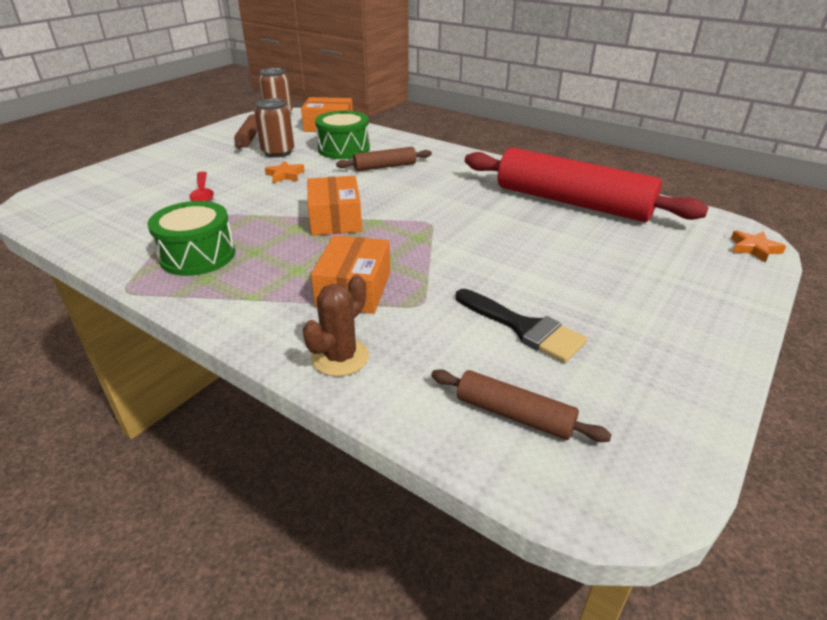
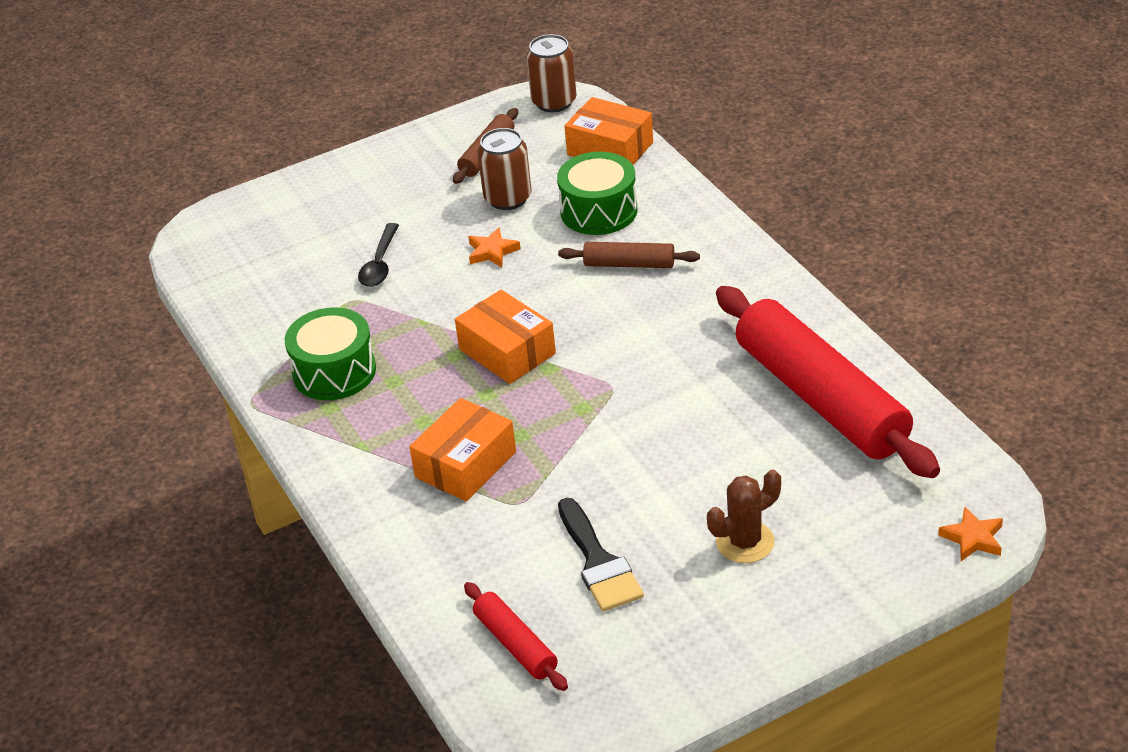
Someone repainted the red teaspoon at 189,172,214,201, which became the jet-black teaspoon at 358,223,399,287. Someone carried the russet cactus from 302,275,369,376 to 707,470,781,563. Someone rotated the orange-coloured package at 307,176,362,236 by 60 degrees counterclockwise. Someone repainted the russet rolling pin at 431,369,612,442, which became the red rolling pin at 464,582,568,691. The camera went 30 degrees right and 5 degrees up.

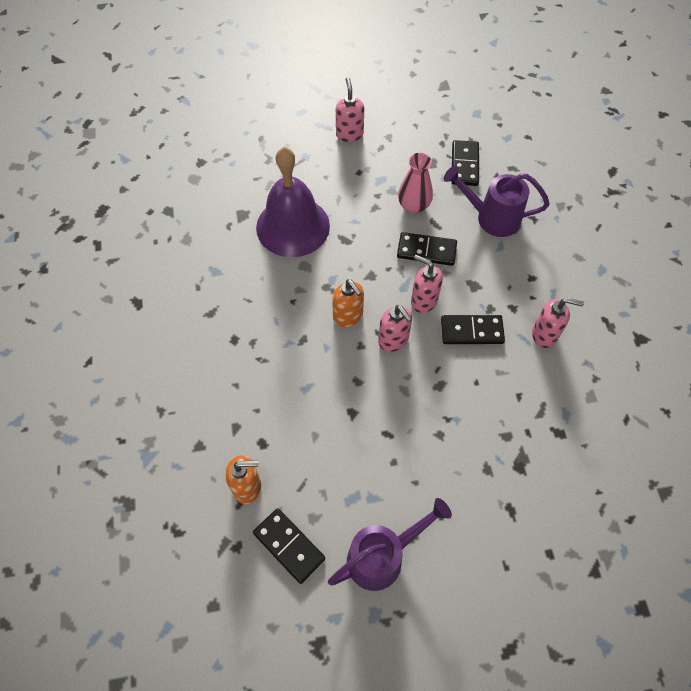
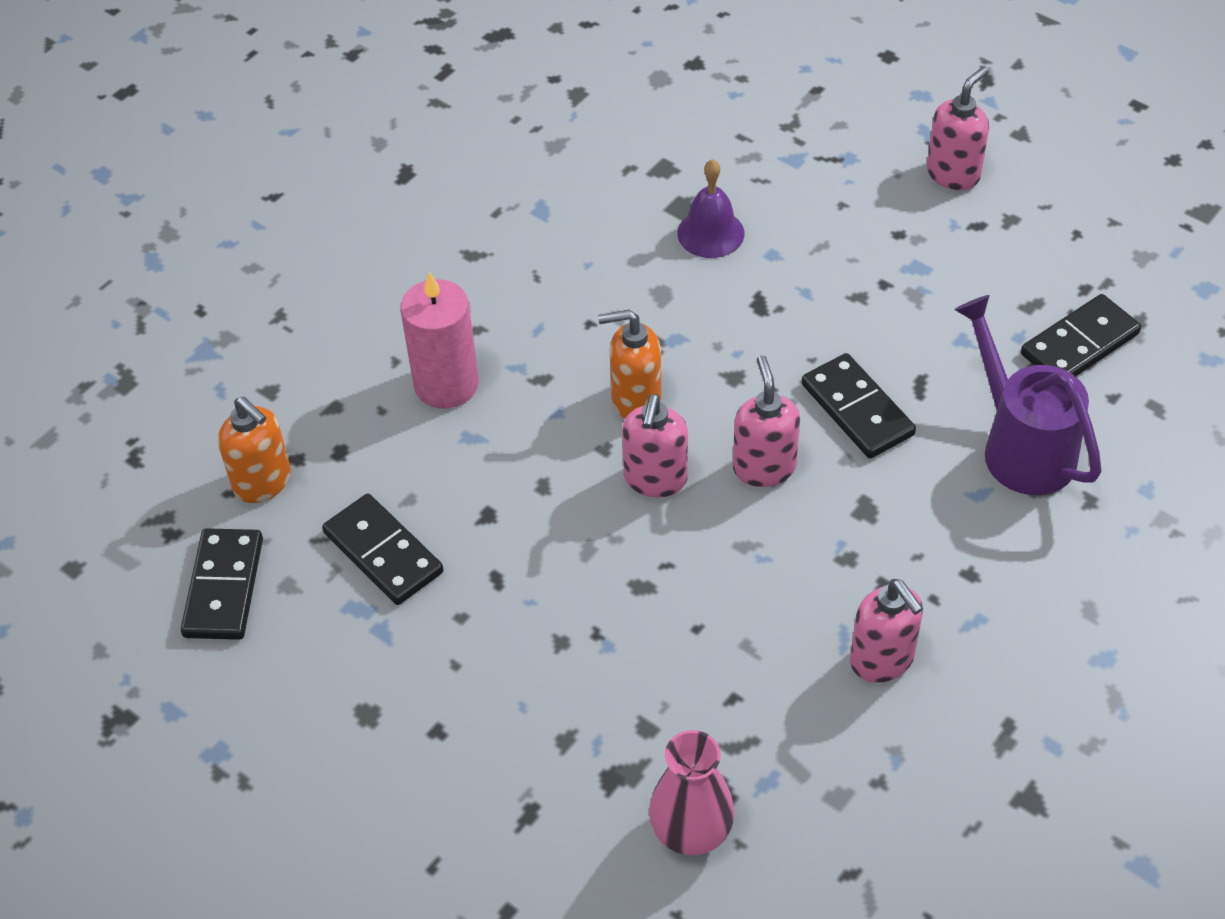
Someone scaled the violet school bell at 256,147,330,257 by 0.47. Someone took away the violet watering pot at 328,498,452,591. Someone rotated the orange-coloured soap dispenser at 332,279,364,327 by 75 degrees clockwise. Someone carried the rosy flower vase from 398,153,433,214 to 649,730,735,855. Someone carried the jet-black domino tile from 441,315,505,344 to 322,494,444,605. Someone put down the rosy wax candle at 400,272,479,409. The camera went 50 degrees right and 10 degrees down.

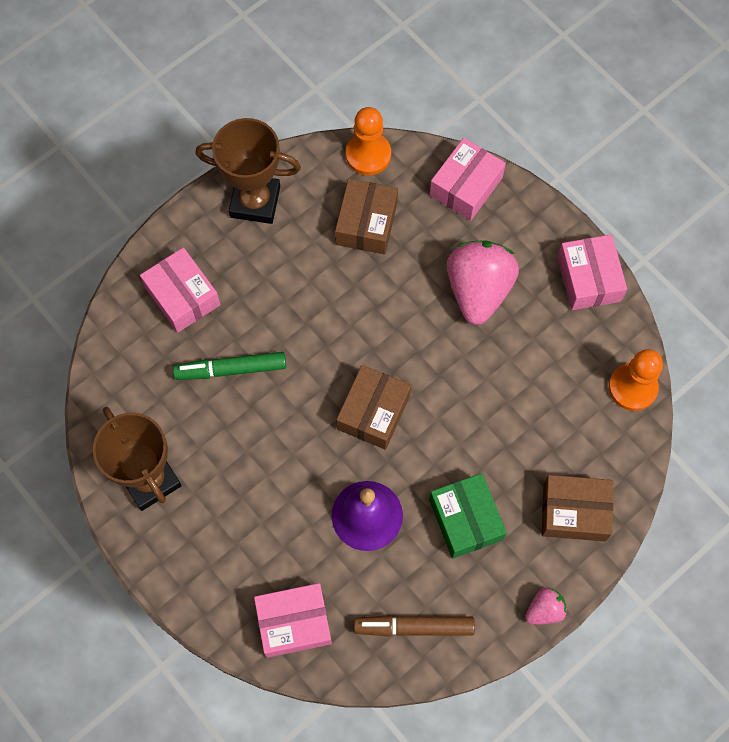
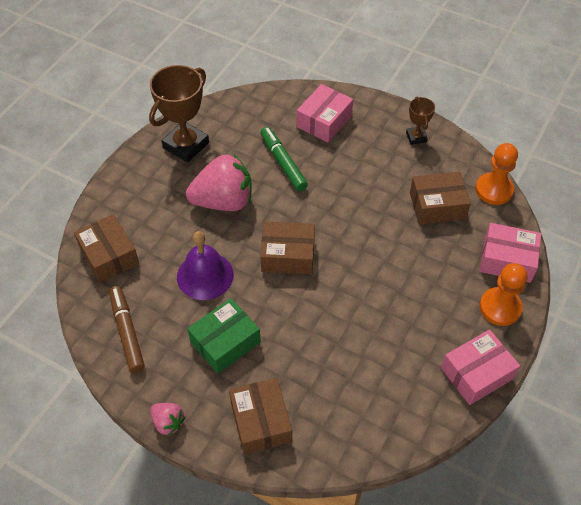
Someone scaled the russet trophy at 195,118,301,224 by 0.52. Someone repainted the rosy package at 254,583,332,658, which became the russet package at 74,214,139,283. Someone carried the rosy toy strawberry from 447,240,519,325 to 186,155,251,211. Someone carried the orange-coloured game pawn from 609,349,663,411 to 479,263,527,326. The camera went 70 degrees right and 15 degrees down.

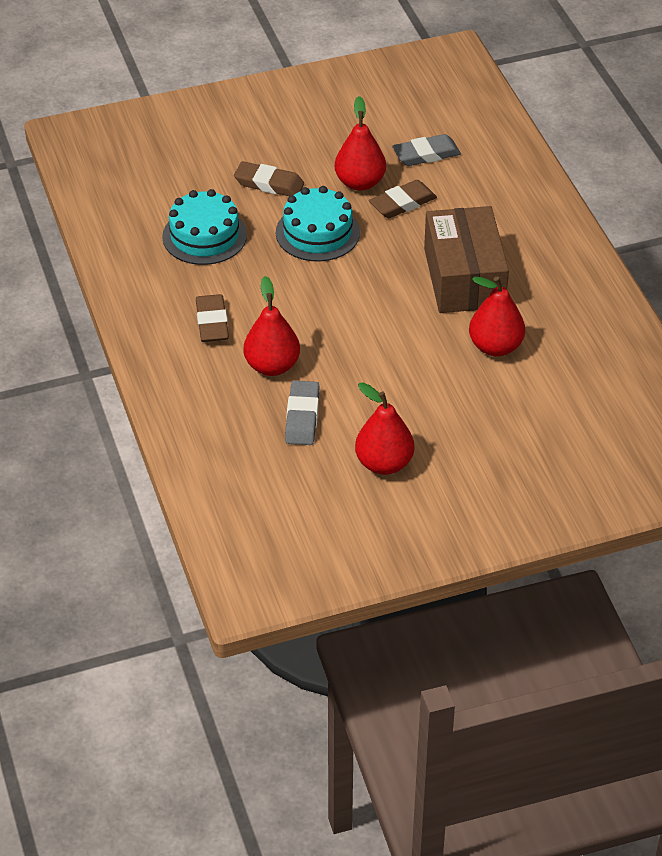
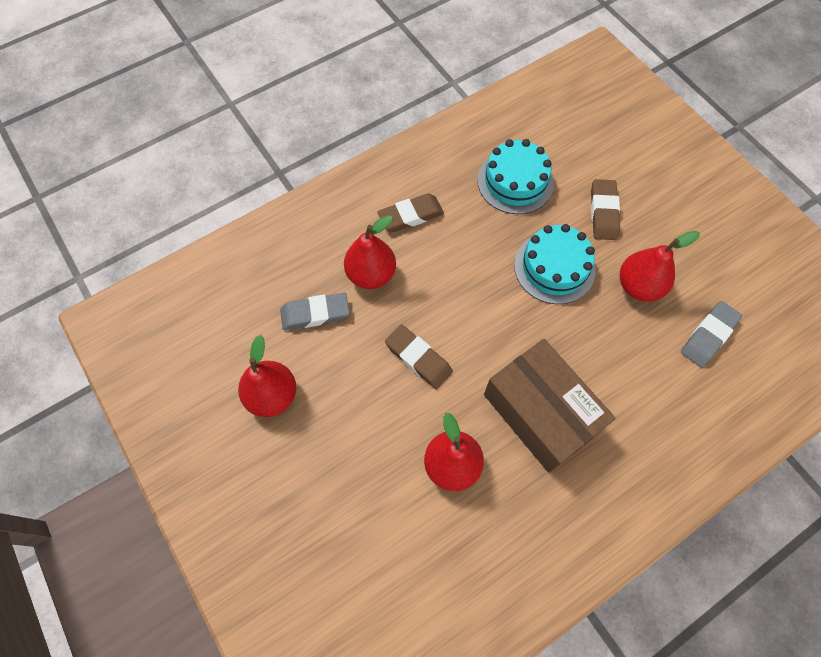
Someone carried the russet eraser from 369,180,437,218 to 385,324,453,389. Someone rotated the ash-grey eraser at 392,134,461,166 by 75 degrees clockwise. Someone rotated the russet package at 424,206,509,313 by 75 degrees clockwise. The camera went 75 degrees right and 20 degrees up.

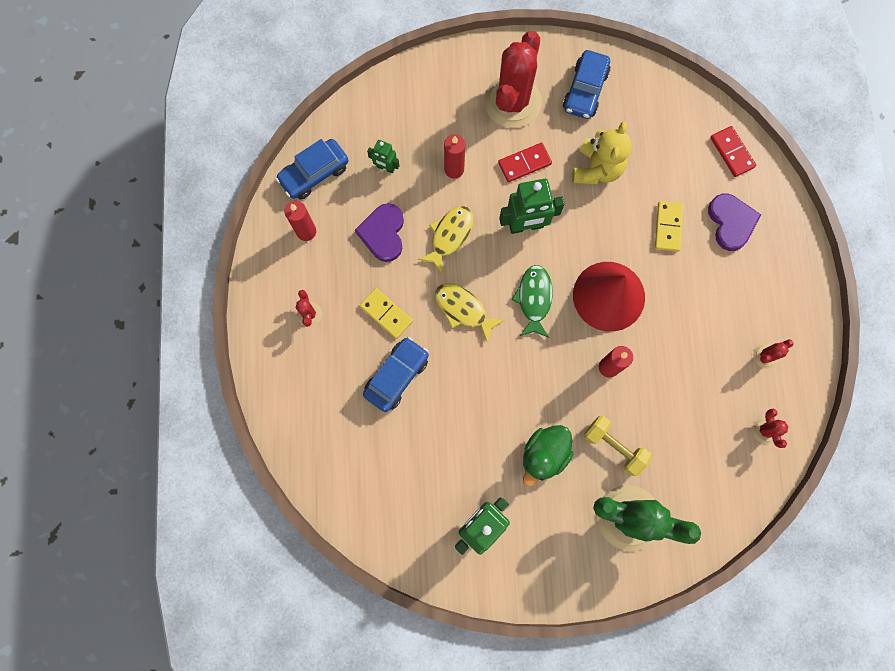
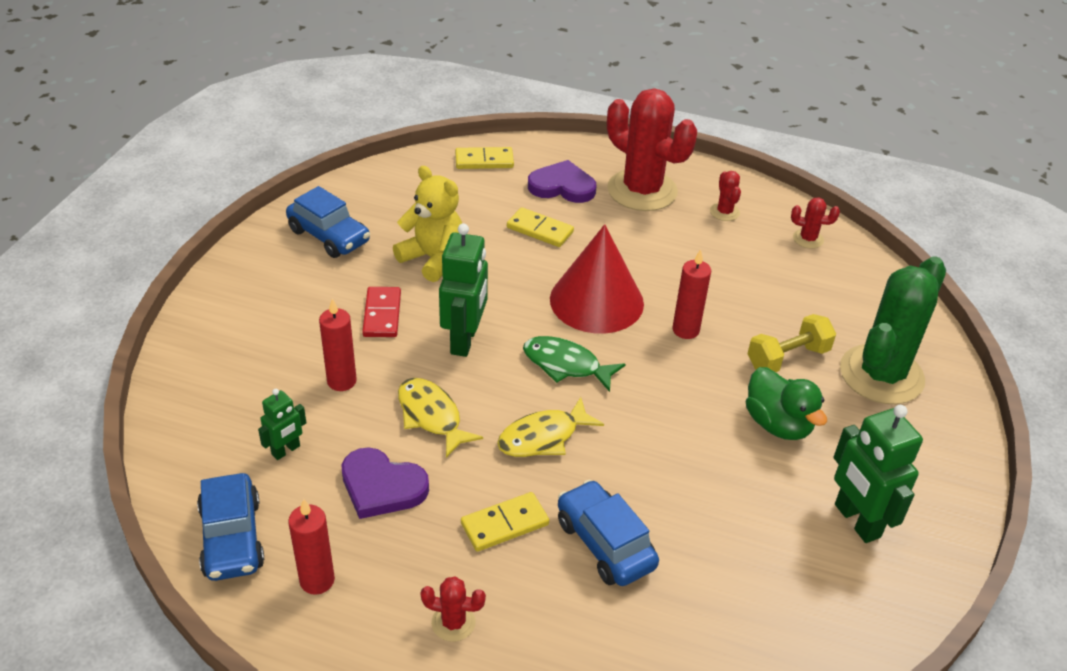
Someone carried the red cactus from 484,31,542,128 to 607,88,697,211. Someone repainted the red domino tile at 710,126,756,177, which became the golden domino tile at 455,147,514,169. The camera went 70 degrees left and 35 degrees down.

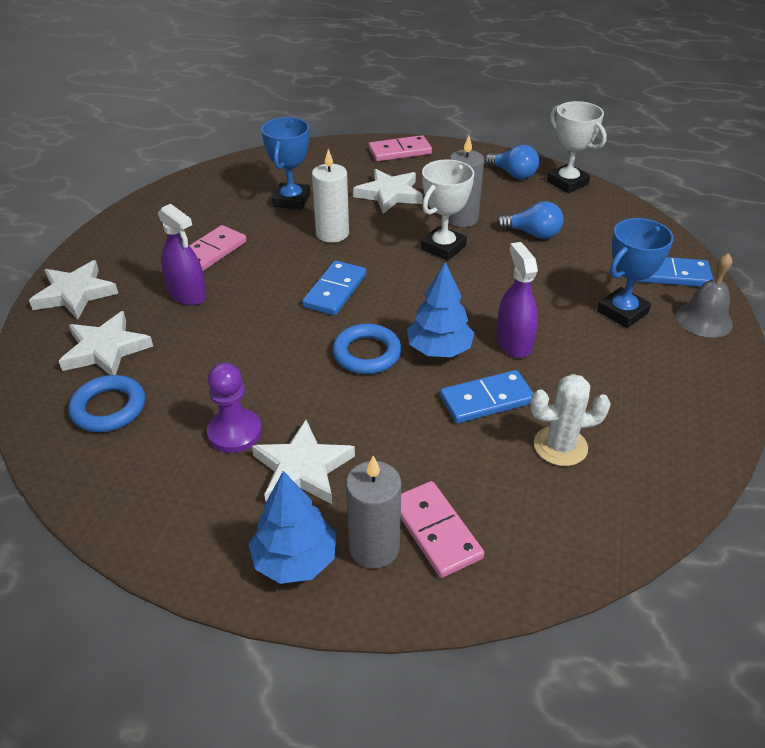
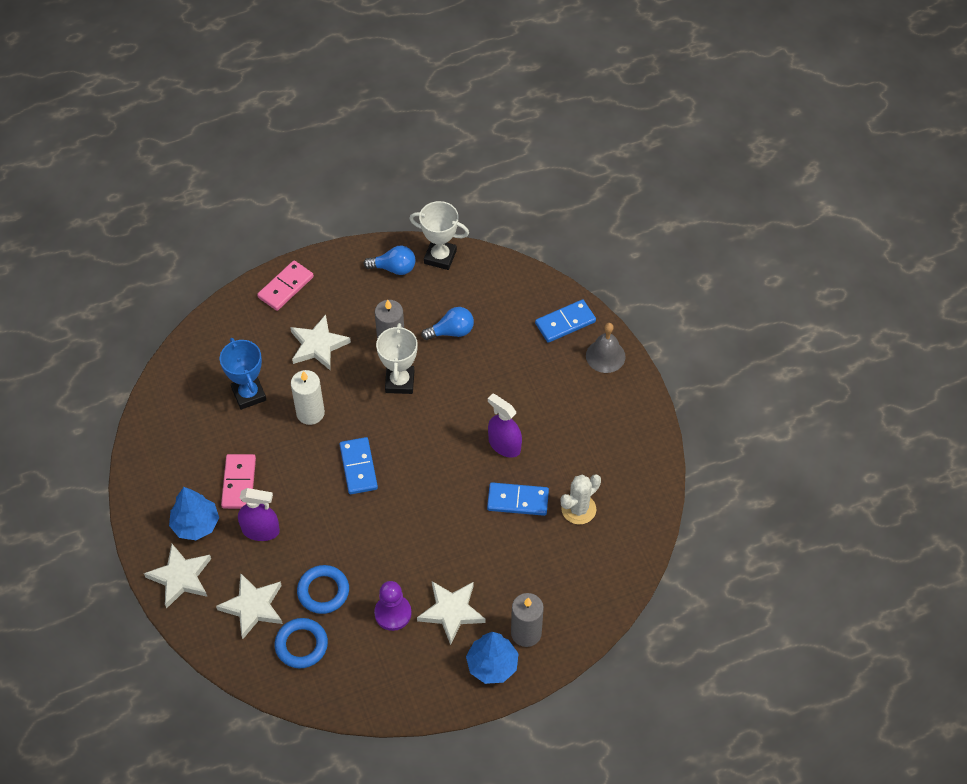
Someone carried the blue torus from 332,324,402,374 to 297,565,349,614. Someone took away the rosy domino tile at 401,481,484,578. Someone carried the blue tree from 407,262,474,357 to 169,487,219,540. Someone rotated the blue domino tile at 440,370,533,423 by 60 degrees clockwise. Someone took away the blue trophy at 597,218,674,328. The camera went 35 degrees left and 15 degrees up.

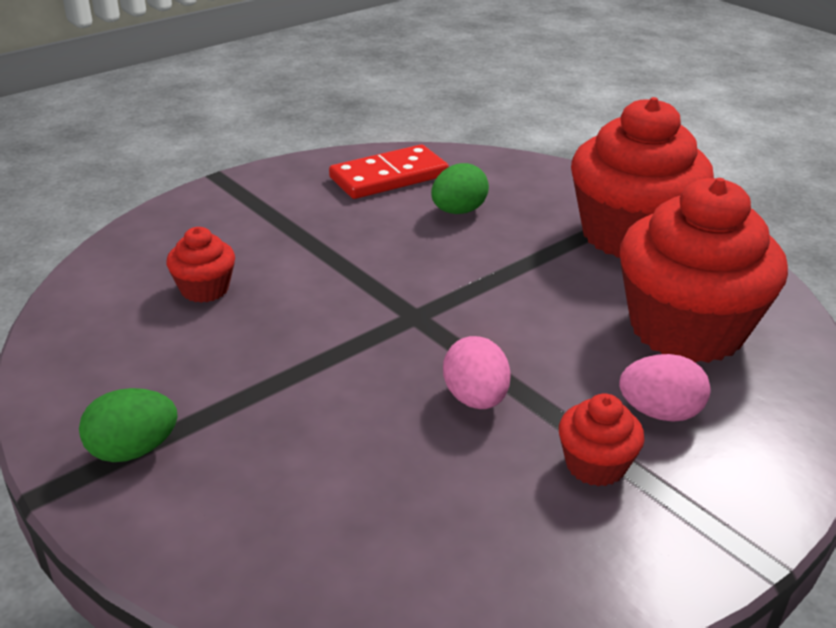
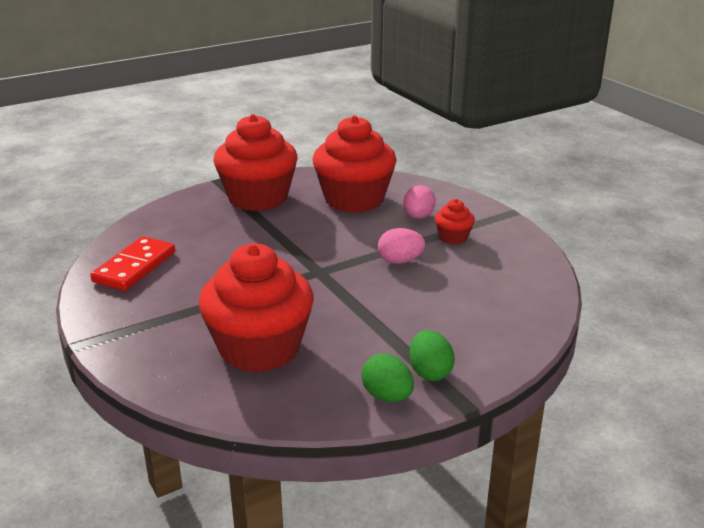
Someone scaled the red muffin at 166,227,235,303 by 2.25. Someone rotated the red domino tile at 329,144,449,199 by 45 degrees clockwise. Someone carried the leaf-green egg shape from 431,163,489,214 to 361,353,414,402. The camera went 80 degrees left and 5 degrees down.

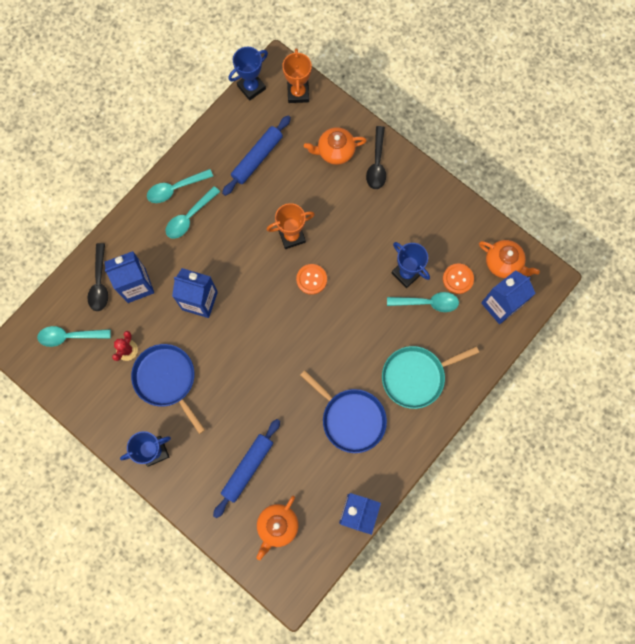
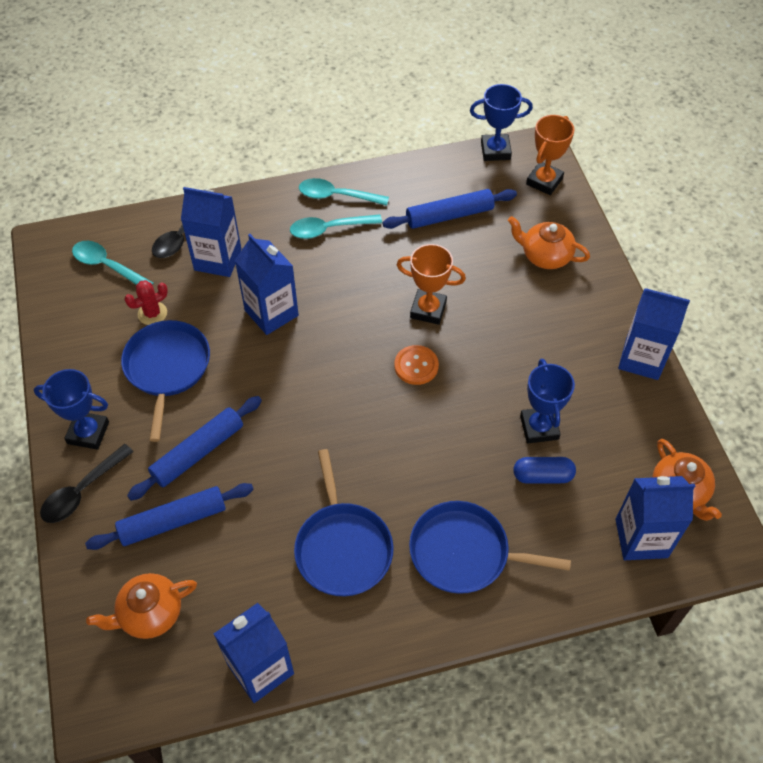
Someone carried the jet-black teaspoon from 366,126,386,189 to 40,444,134,523. Someone repainted the turquoise pan at 382,346,479,409, which became the blue pan at 409,501,571,594. Someone swapped the turquoise teaspoon at 387,292,459,312 for the blue pill shape at 513,457,576,484. Someone took away the orange-coloured button at 443,263,474,294. Someone put down the blue rolling pin at 127,396,262,501. Someone put down the blue juice carton at 618,288,690,380. The camera went 35 degrees right and 20 degrees down.

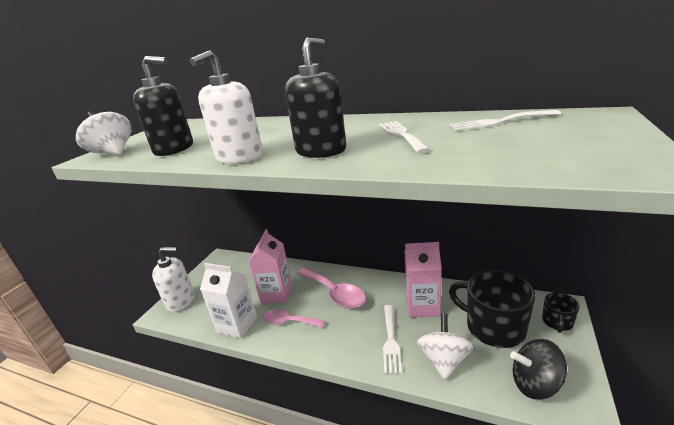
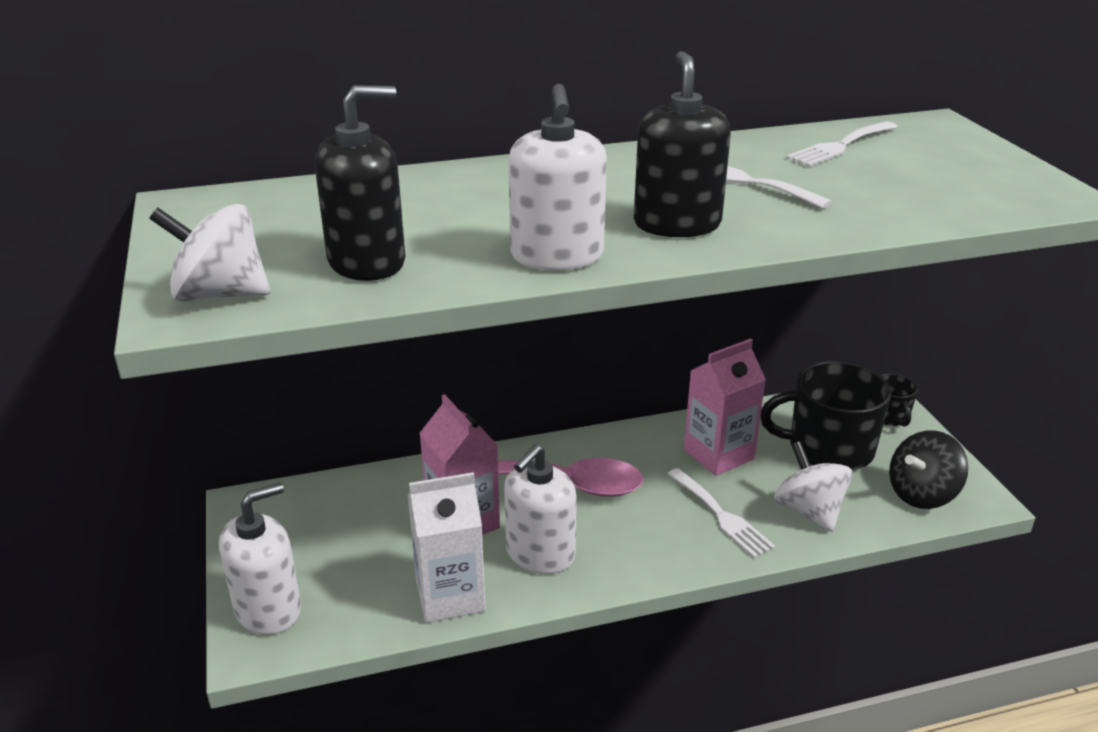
Someone swapped the rosy teaspoon at 263,309,325,328 for the snow-white soap dispenser at 504,444,577,574. The camera went 40 degrees left and 5 degrees up.

